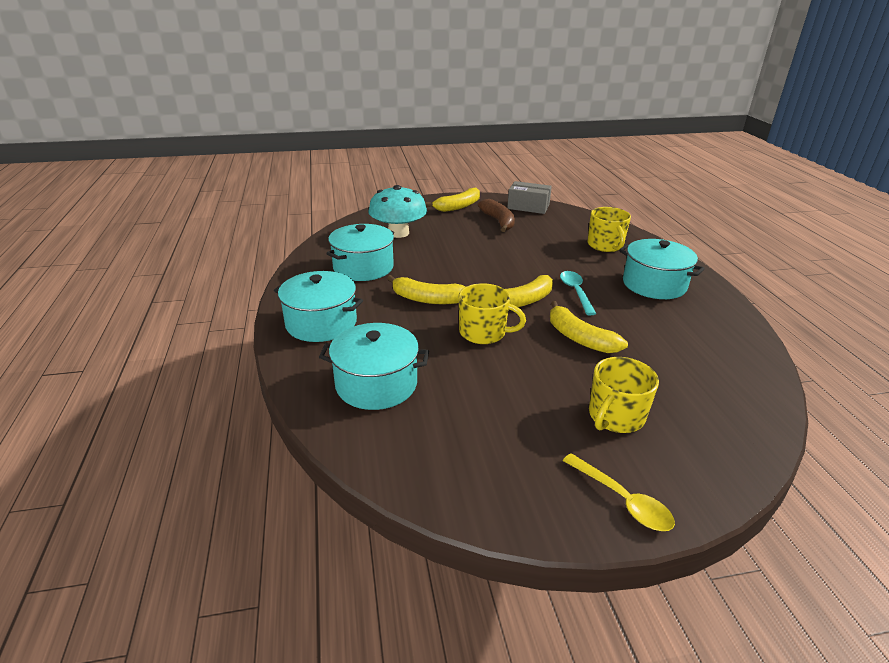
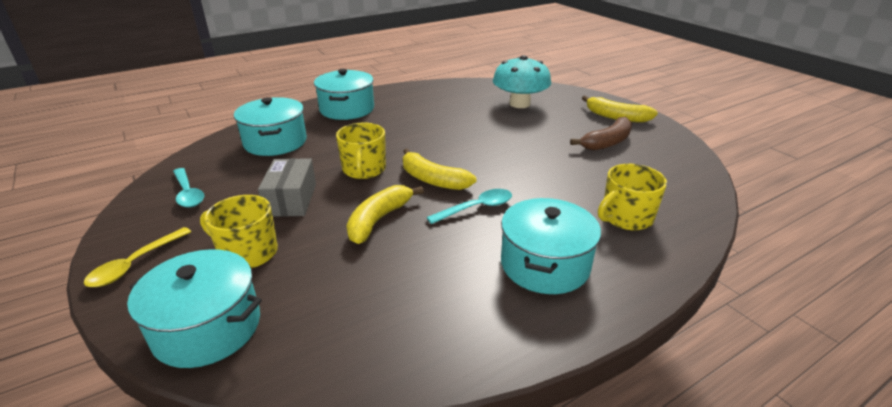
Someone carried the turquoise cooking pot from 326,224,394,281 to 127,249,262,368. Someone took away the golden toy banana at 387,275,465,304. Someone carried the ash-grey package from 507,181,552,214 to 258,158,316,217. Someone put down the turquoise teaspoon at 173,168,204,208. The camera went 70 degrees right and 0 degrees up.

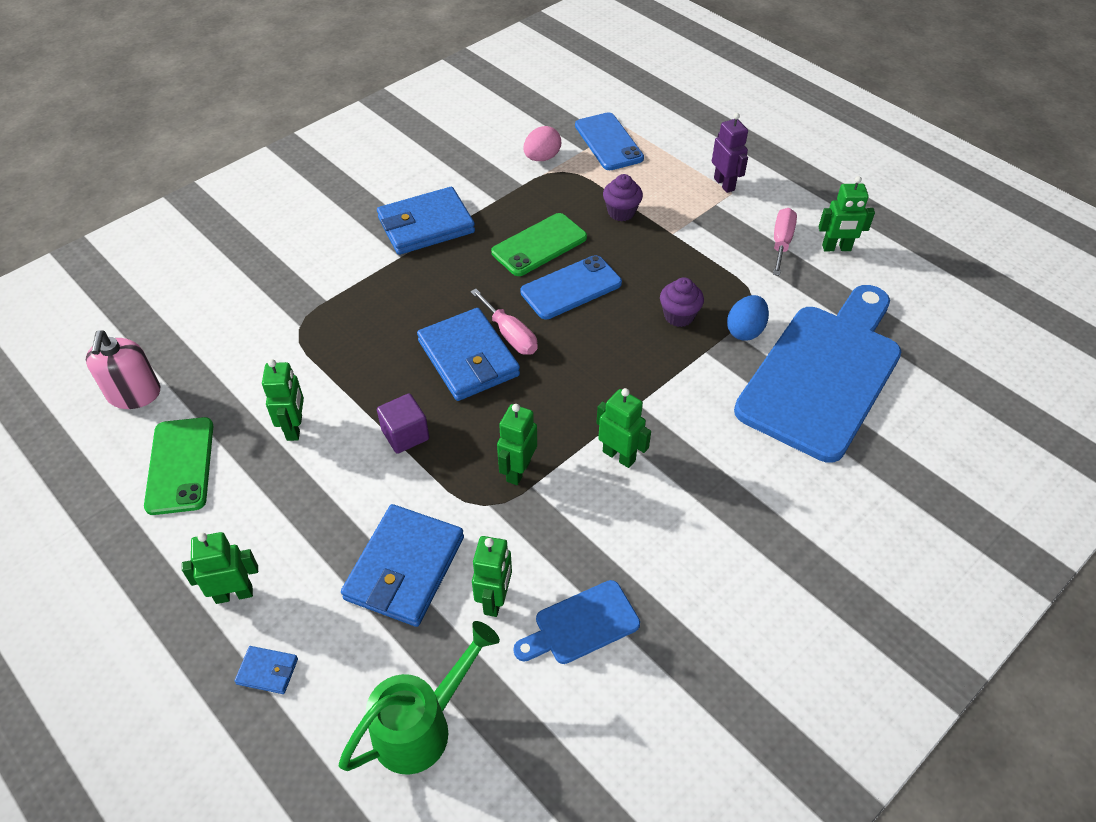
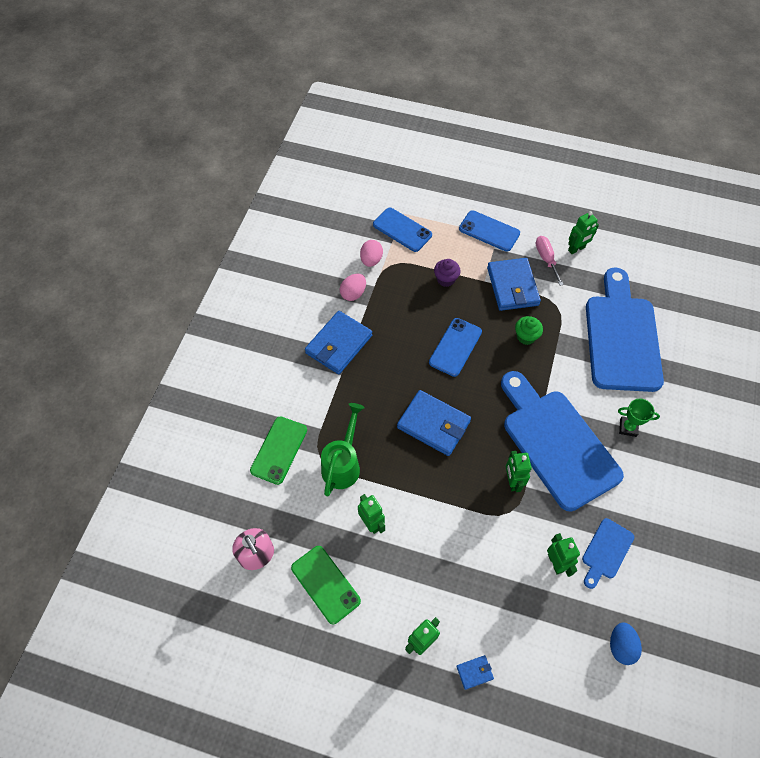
Someone carried the leaf-green watering pot from 339,621,500,775 to 321,403,365,497. Someone carried the blue billfold from 341,504,464,627 to 487,258,541,311. Someone took away the violet block at 377,393,429,454. Someone took away the rosy flat screwdriver at 470,289,538,355. Someone carried the leaf-green mobile phone from 491,213,587,276 to 250,416,307,485. Someone swapped the leaf-green toy robot at 597,388,651,468 for the blue cutting board at 501,371,624,512. Someone repainted the violet muffin at 660,277,704,327, which became the leaf-green muffin at 515,316,543,345. Someone swapped the violet toy robot at 712,113,748,193 for the blue mobile phone at 459,210,520,252. Someone carried the blue egg shape from 727,295,769,341 to 610,622,642,665. Someone put down the rosy egg shape at 340,274,366,301. Someone put down the leaf-green trophy at 618,398,660,437. The camera went 30 degrees left and 10 degrees up.

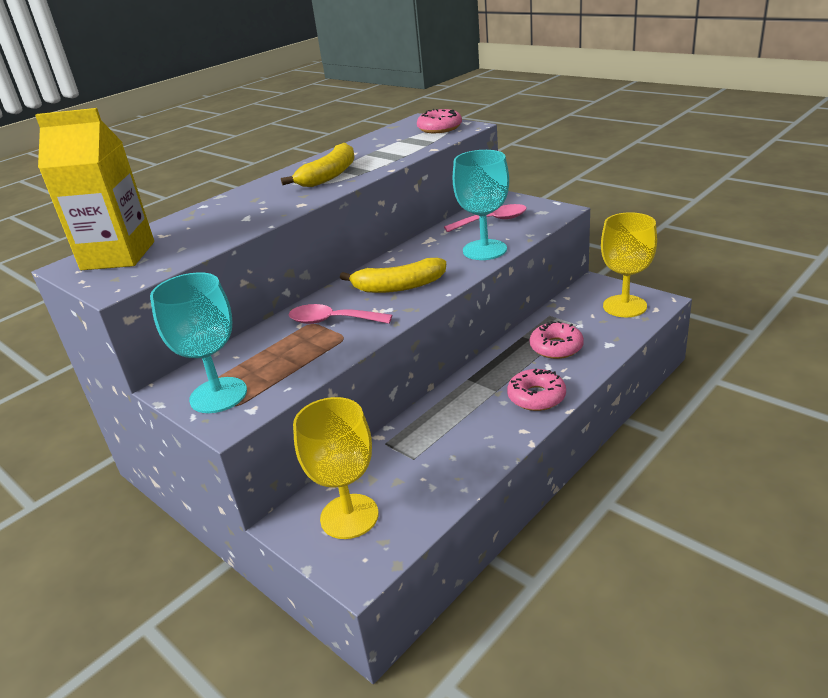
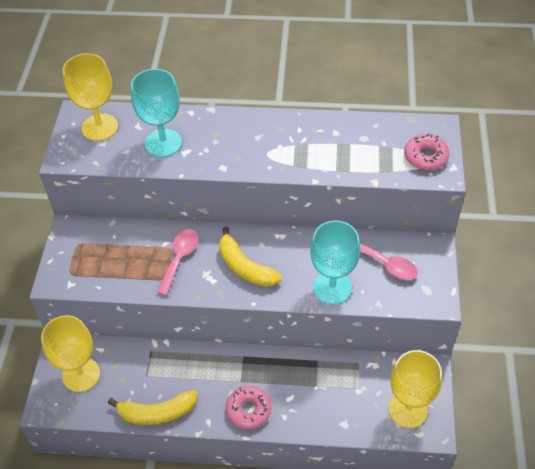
Someone swapped the golden juice carton at 35,108,154,270 for the golden wine glass at 63,53,118,141. Someone carried the turquoise wine glass from 150,272,247,413 to 131,69,182,157. Someone carried the golden toy banana from 281,143,355,187 to 108,390,197,425. Someone rotated the rosy teaspoon at 289,304,392,324 by 45 degrees clockwise. Someone took away the rosy donut at 530,321,584,359. The camera went 50 degrees right and 20 degrees up.

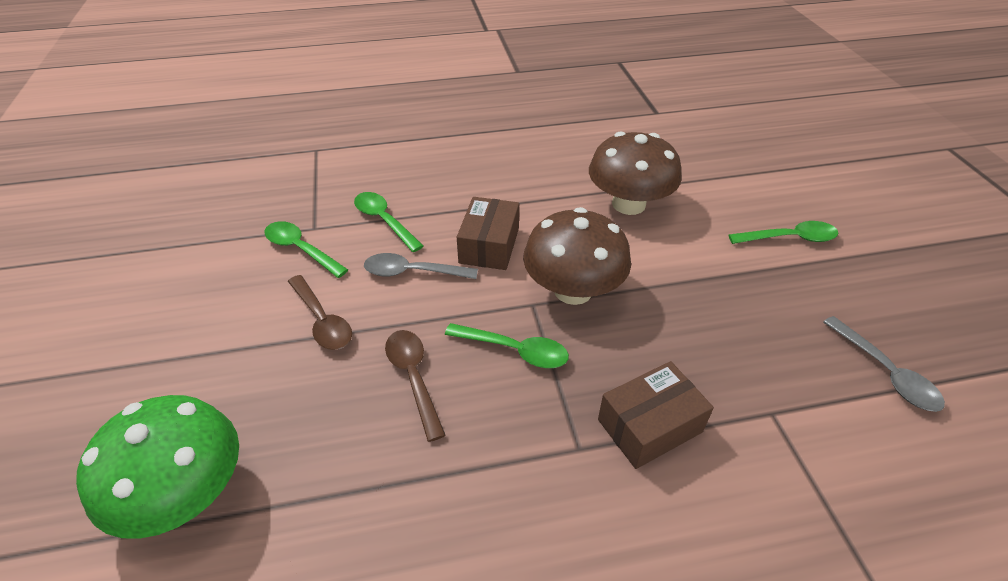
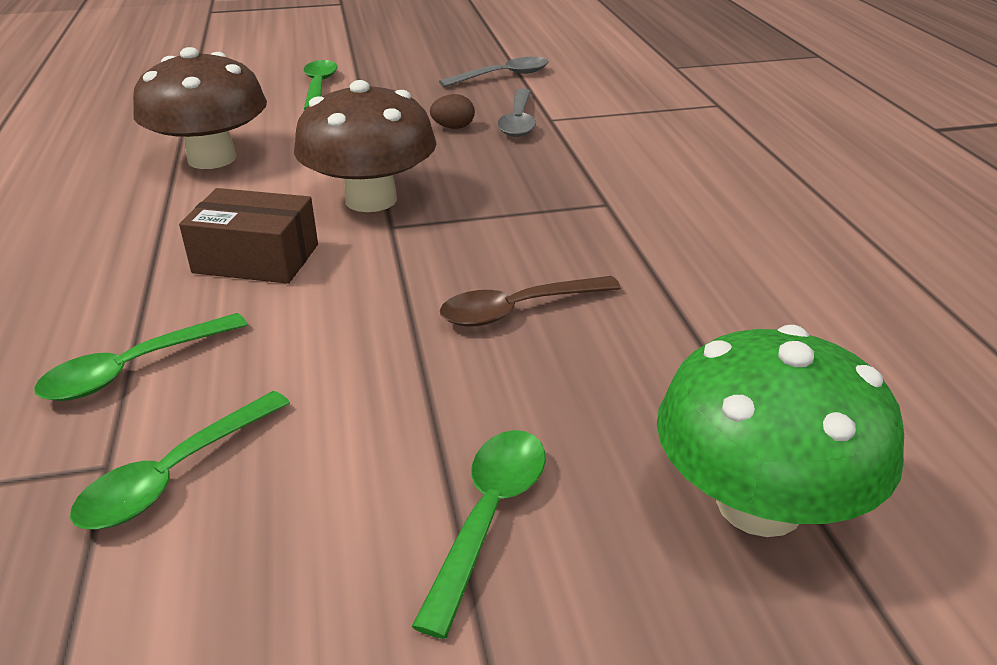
Someone took away the russet teaspoon at 288,275,352,350. Someone carried the ash-grey teaspoon from 364,253,478,279 to 497,89,536,137. Someone carried the leaf-green teaspoon from 445,323,569,368 to 412,430,546,639. Someone took away the russet package at 598,361,714,469. Someone put down the russet egg shape at 430,94,475,129. The camera went 90 degrees left and 10 degrees down.

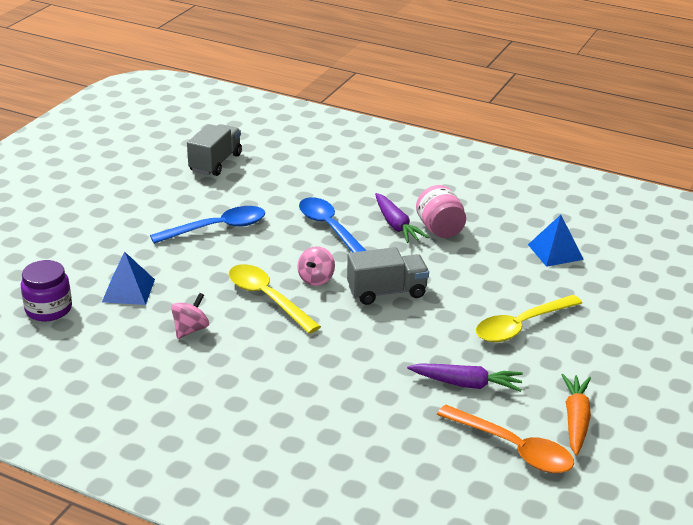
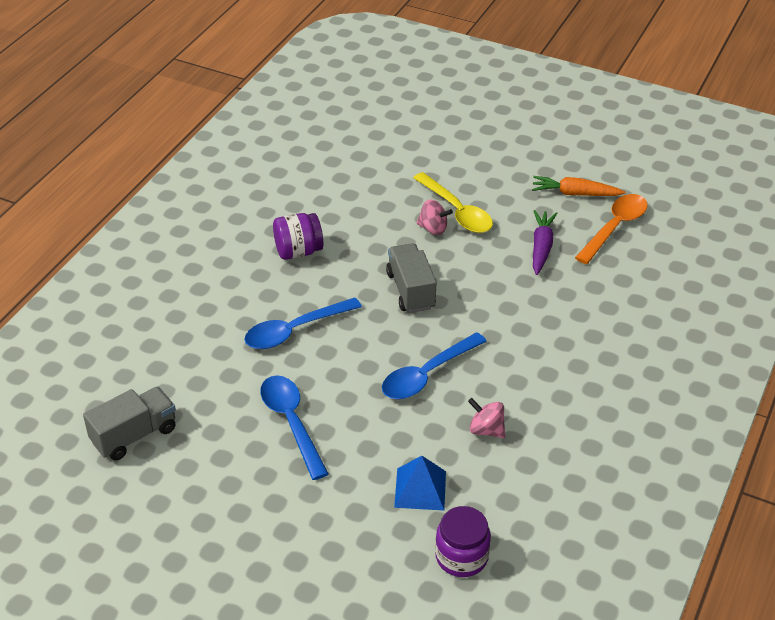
Someone rotated the ash-grey toy truck at 187,124,242,176 by 120 degrees clockwise. Someone repainted the golden teaspoon at 229,264,321,334, which became the blue teaspoon at 382,332,487,399. Someone carried the rosy whirligig from 297,246,335,286 to 416,199,453,235. Someone took away the violet toy carrot at 375,193,429,243. Someone repainted the rosy preserve jar at 416,185,466,238, which became the violet preserve jar at 273,213,324,260. Someone took away the blue solid pyramid at 528,215,584,267. The camera went 90 degrees left and 10 degrees up.

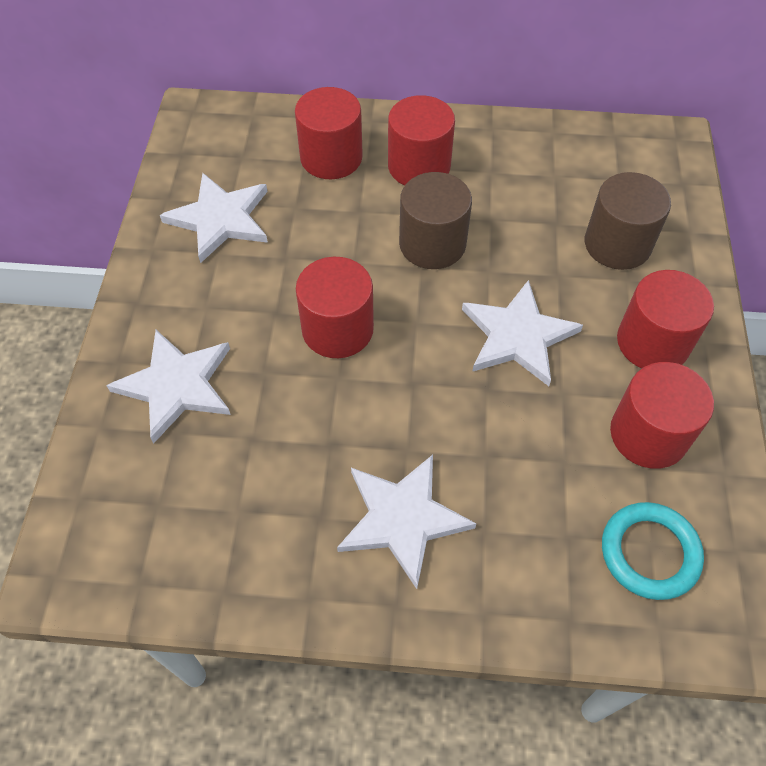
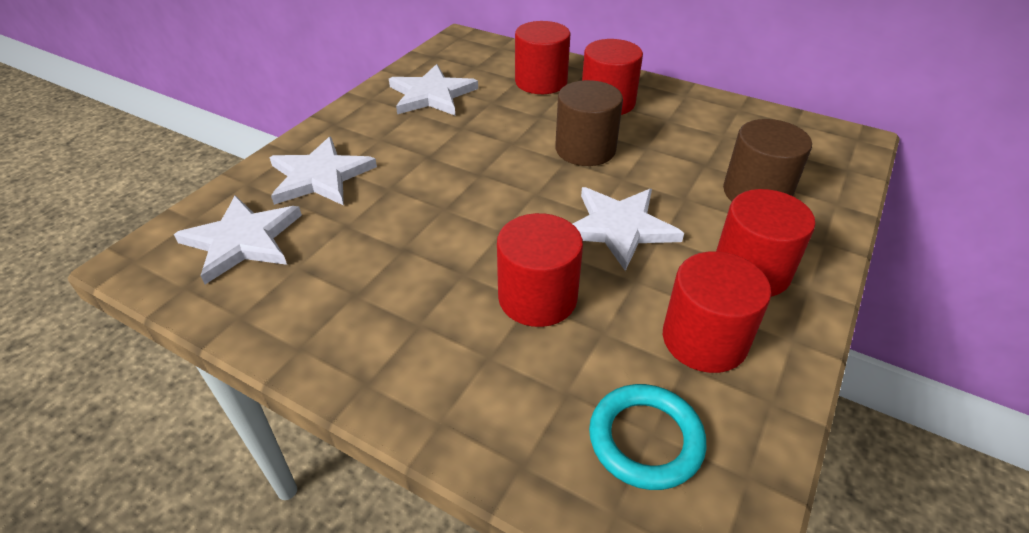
Someone carried the red cylinder from 296,257,374,358 to 497,213,583,327. Someone carried the snow-white five-pointed star from 337,455,477,589 to 174,195,302,284. The camera went 25 degrees right and 15 degrees down.

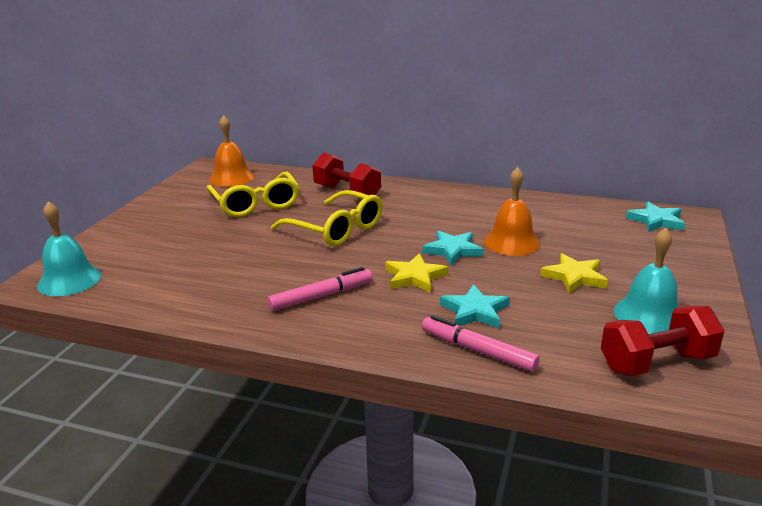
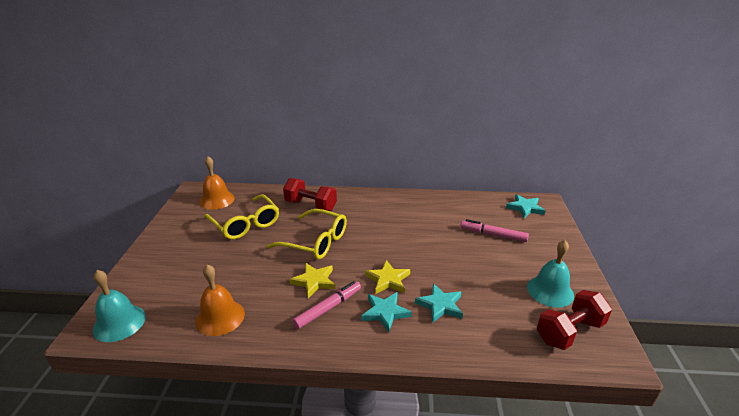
Someone carried the turquoise five-pointed star from 422,230,483,266 to 361,292,412,332. Someone carried the rosy marker from 422,315,540,372 to 460,219,529,242. Someone carried the orange-coloured school bell from 484,167,540,256 to 195,264,245,336. Someone carried the golden five-pointed star from 540,253,608,293 to 290,263,335,298. The camera went 15 degrees left and 5 degrees up.

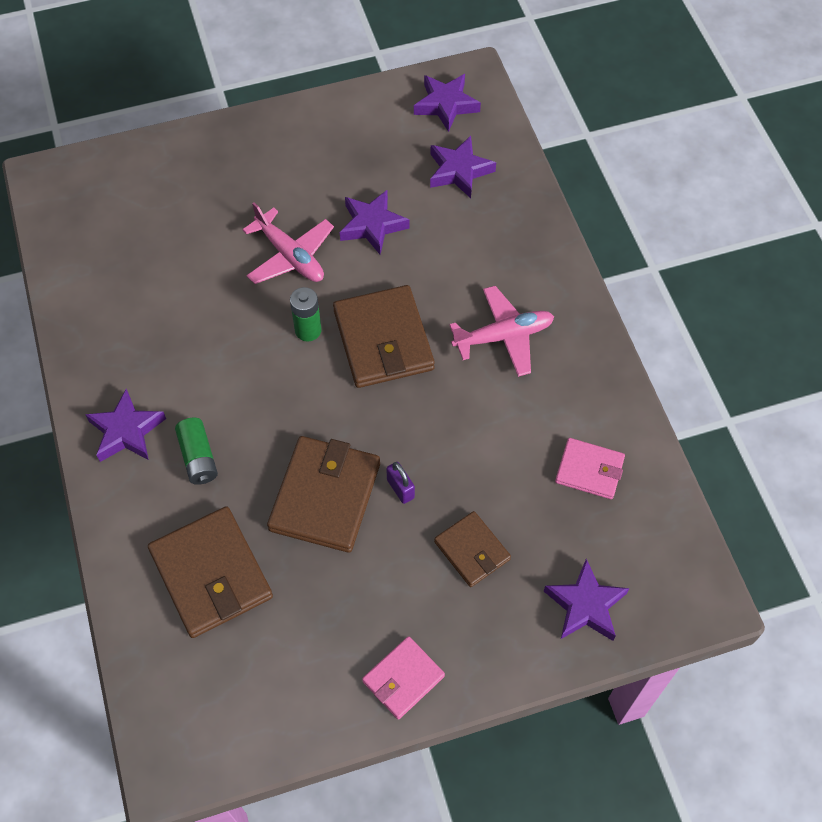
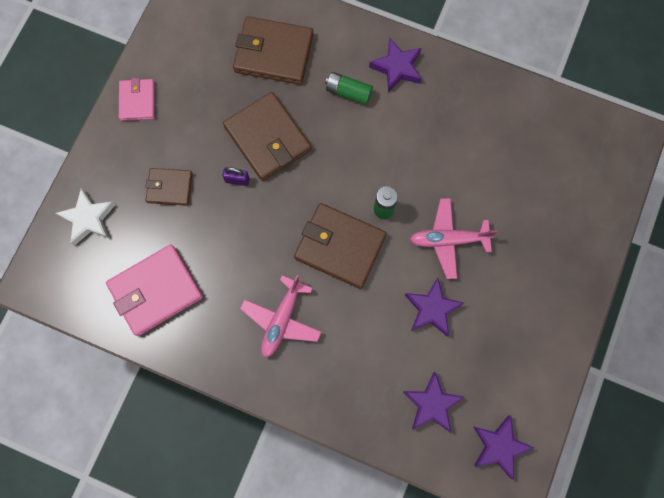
Someone repainted the violet five-pointed star at 544,559,629,641, which became the snow-white five-pointed star at 56,188,115,246. Someone scaled the rosy billfold at 555,438,625,499 by 1.72. The camera went 130 degrees right and 15 degrees up.

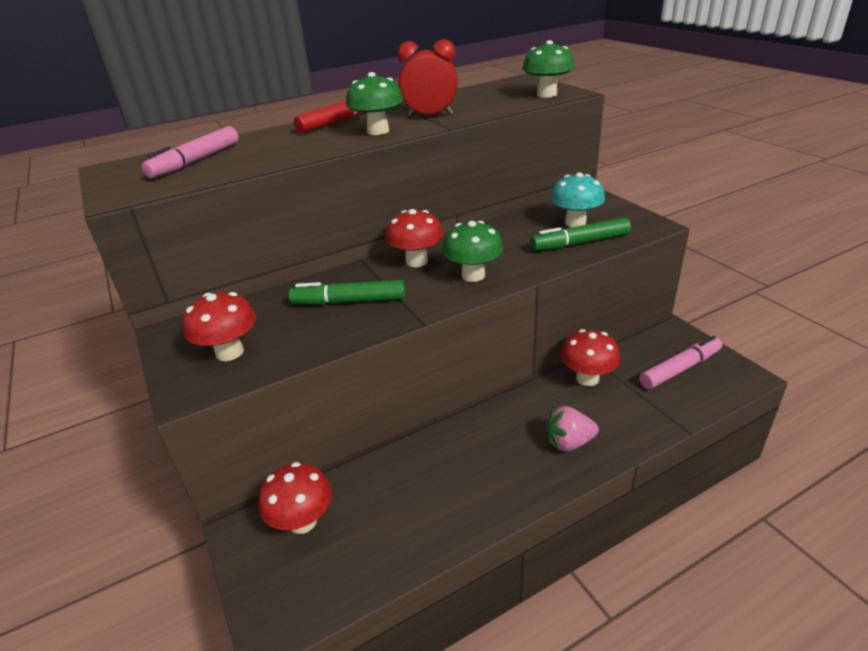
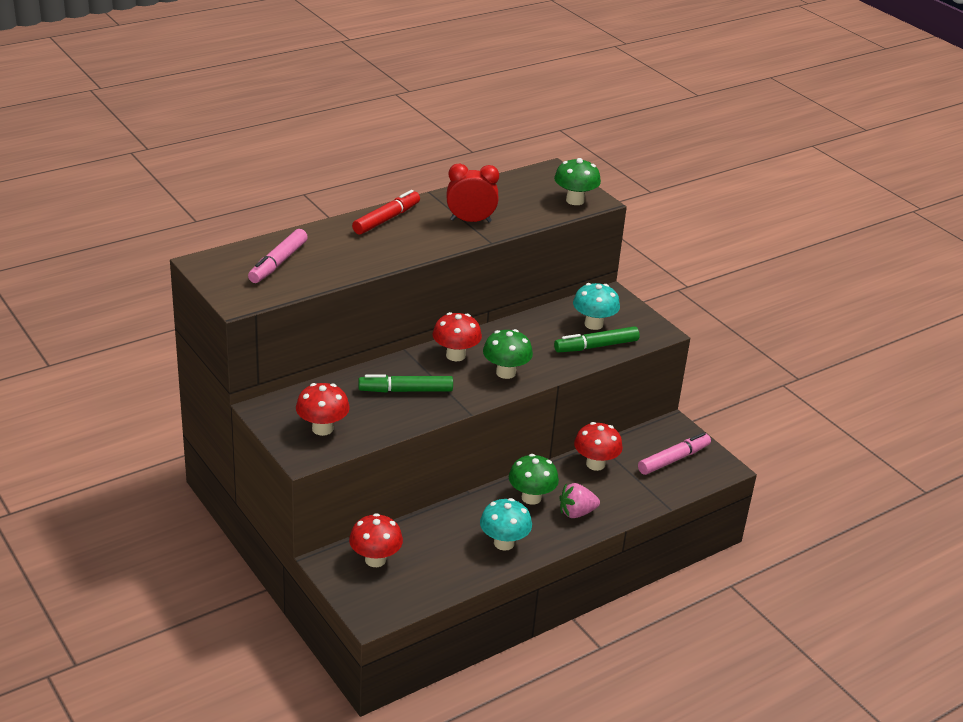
Someone carried the leaf-green fungus from 346,72,403,135 to 509,454,559,505. Someone put down the turquoise fungus at 480,498,532,551. The camera went 10 degrees left and 0 degrees up.

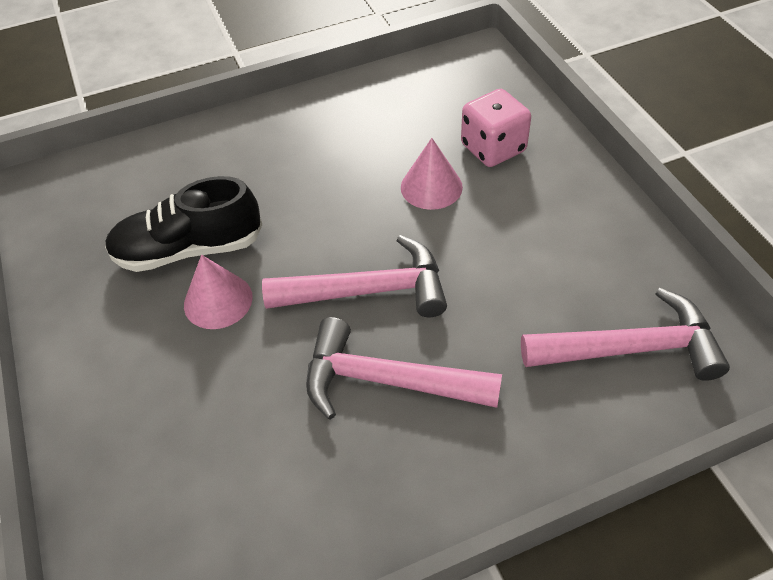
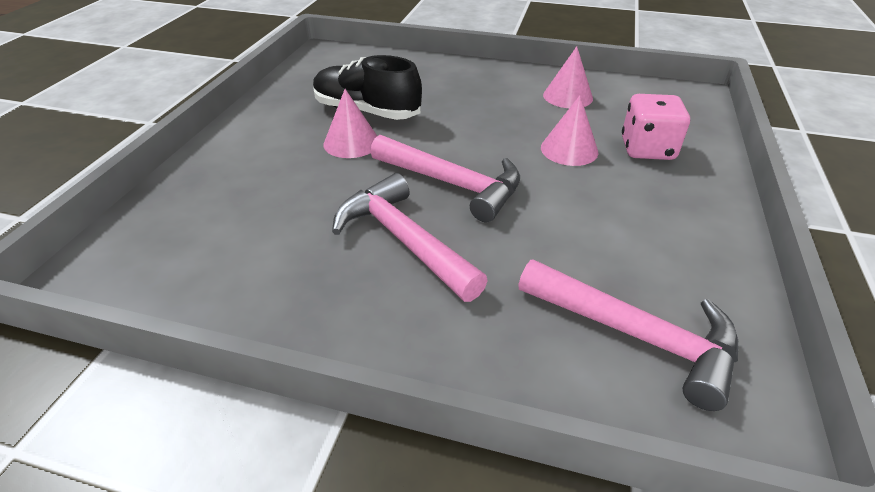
Someone put down the rosy cone shape at 543,46,593,108. The camera went 35 degrees right and 10 degrees down.

